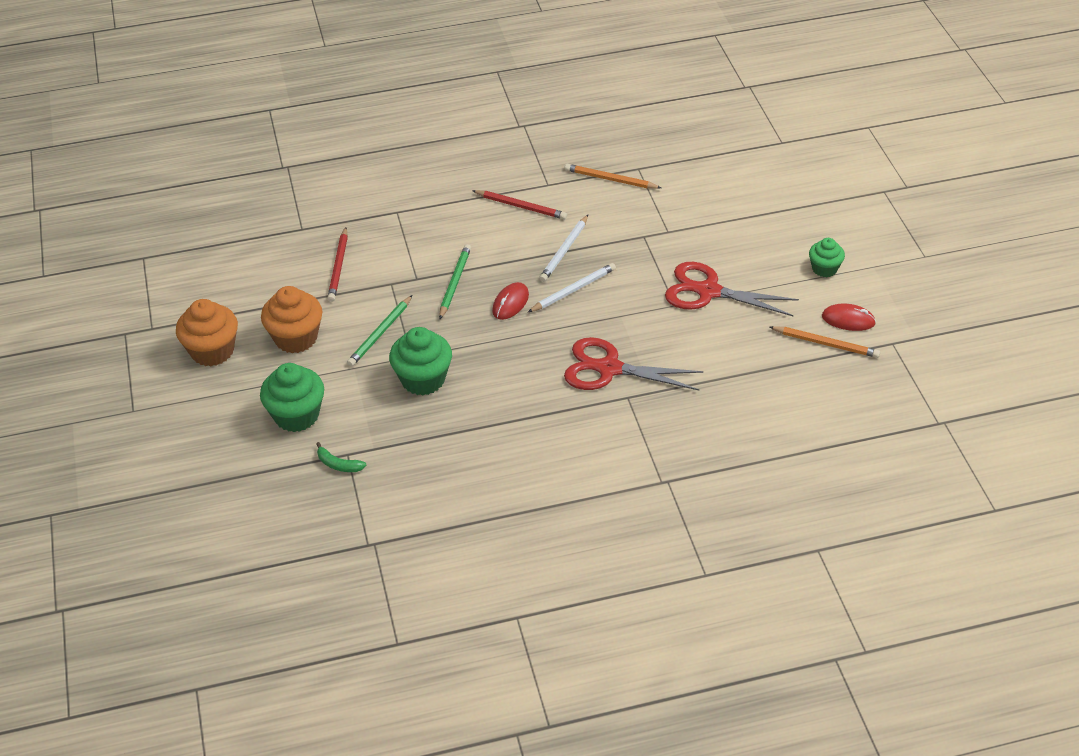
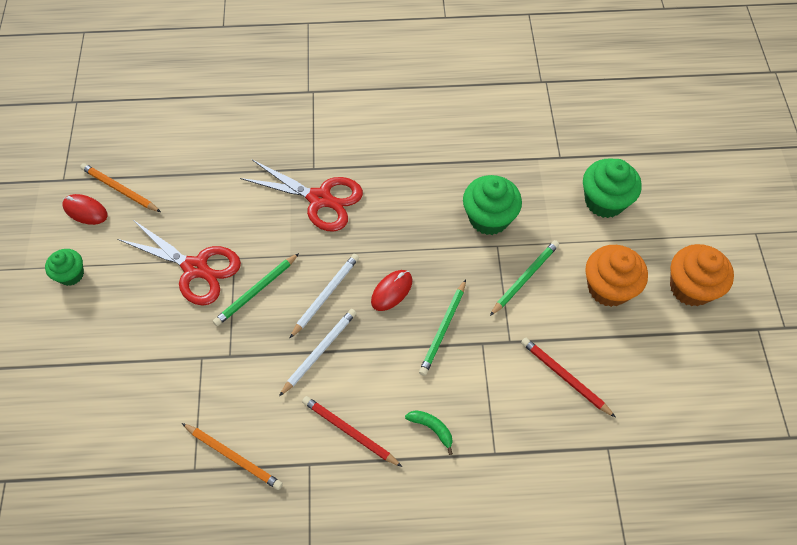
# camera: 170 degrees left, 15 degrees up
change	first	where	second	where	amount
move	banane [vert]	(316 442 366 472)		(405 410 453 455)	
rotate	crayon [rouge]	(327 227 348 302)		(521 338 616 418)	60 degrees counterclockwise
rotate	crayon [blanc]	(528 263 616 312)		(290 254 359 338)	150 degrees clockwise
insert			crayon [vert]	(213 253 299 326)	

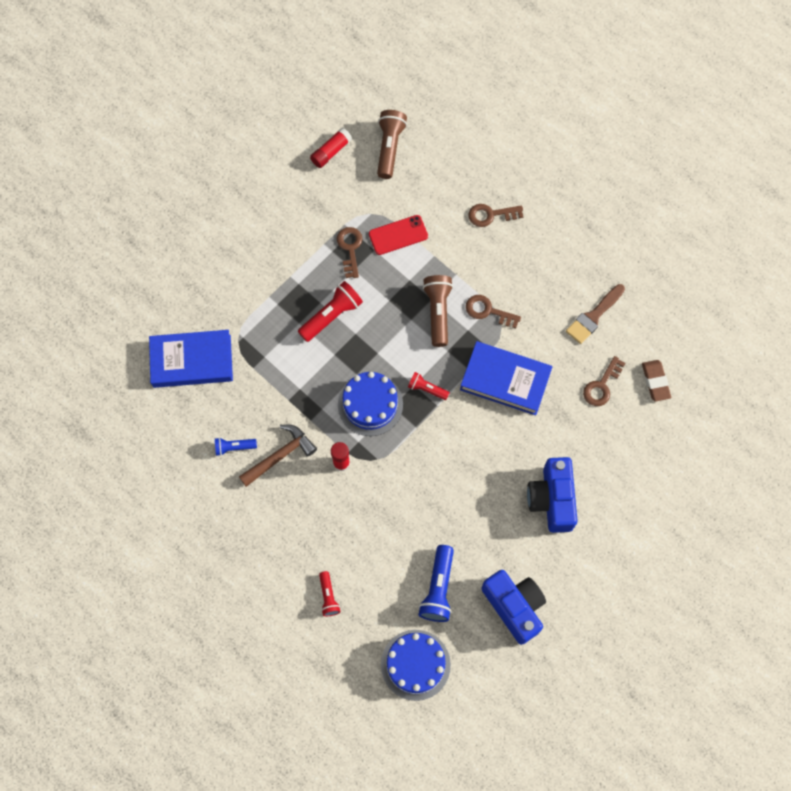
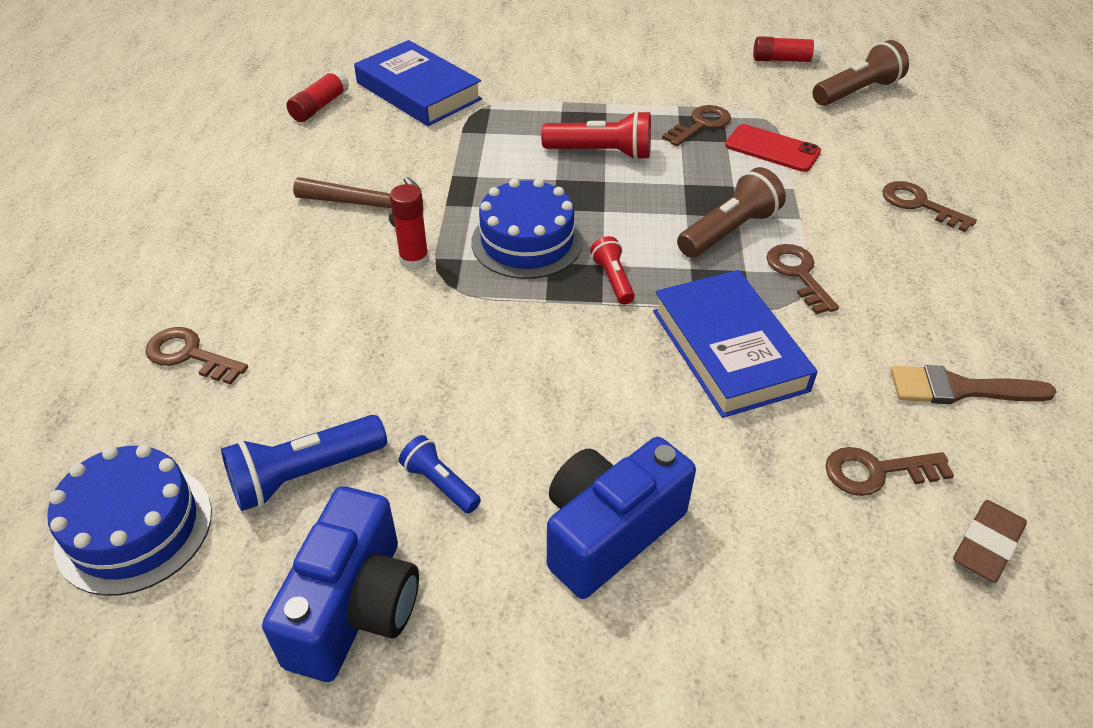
# camera: 50 degrees right, 25 degrees down
change	first	where	second	where	amount
move	lampe de poche [bleu]	(215 437 257 456)		(399 435 481 513)	
replace	lampe de poche [rouge]	(319 571 340 616)	clé [marron]	(145 327 248 385)	
insert			bâton de colle [rouge]	(286 69 349 122)	

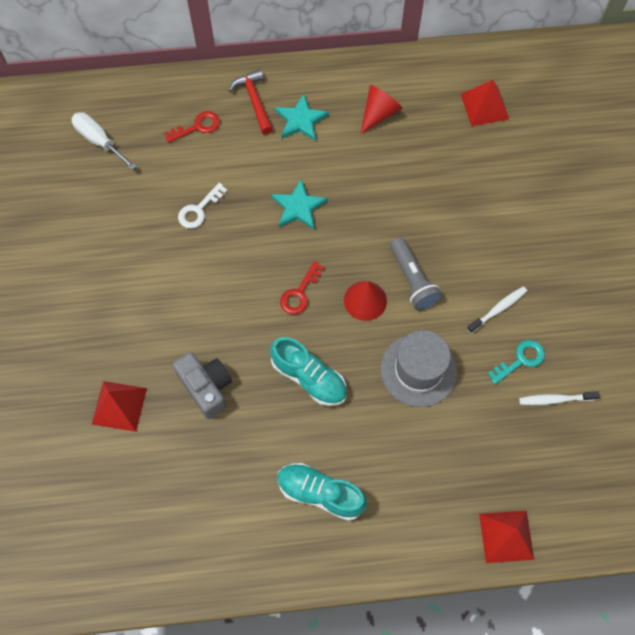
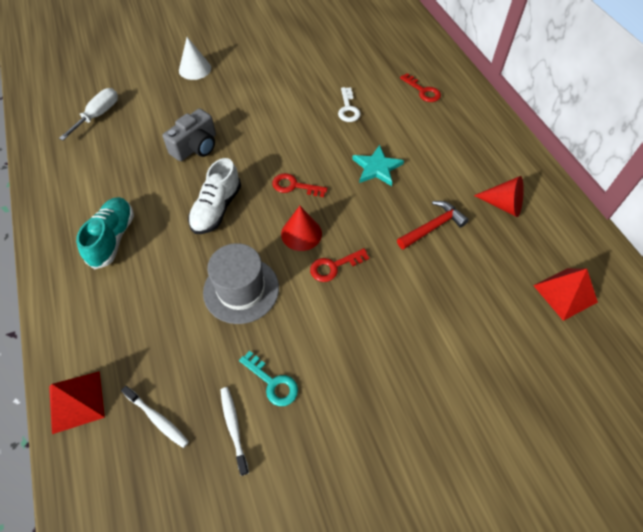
# camera: 75 degrees right, 10 degrees down
change	first	where	second	where	amount
move	tournevis [blanc]	(71 112 137 170)		(59 88 118 140)	
delete	pyramide [rouge]	(92 381 147 432)			
rotate	clé [blanc]	(178 183 228 229)		(338 87 361 122)	120 degrees counterclockwise
move	marteau [rouge]	(228 69 273 134)		(397 201 469 250)	
recolor	chaussure [turquoise]	(270 337 347 406)	chaussure [blanc]	(188 158 241 234)	
delete	étoile [turquoise]	(275 94 329 141)			
replace	lampe de poche [gris]	(390 237 442 310)	clé [rouge]	(310 248 369 282)	
move	brosse à dents [blanc]	(467 286 527 333)		(121 386 189 448)	
insert			cône [blanc]	(179 37 211 80)	

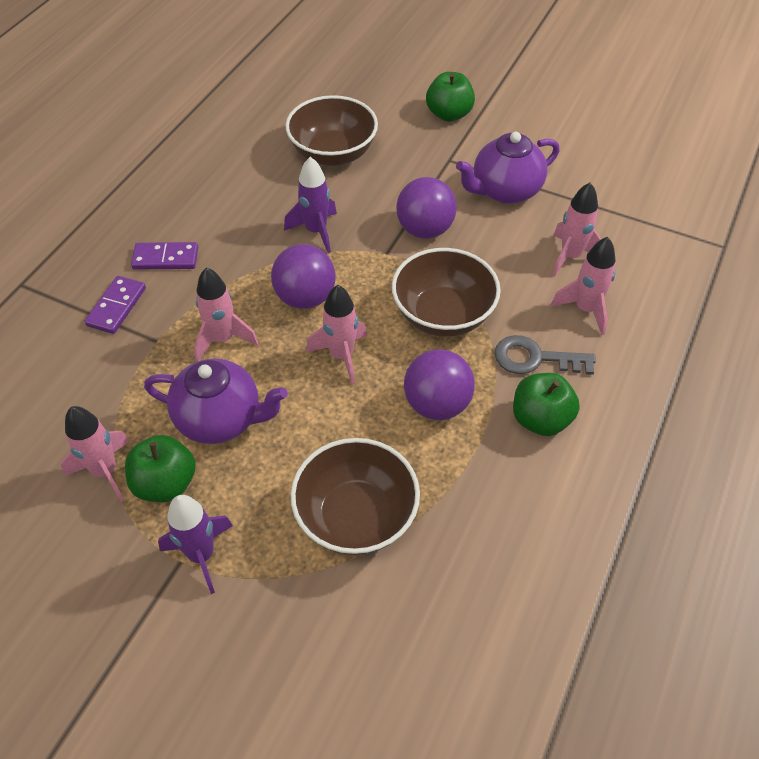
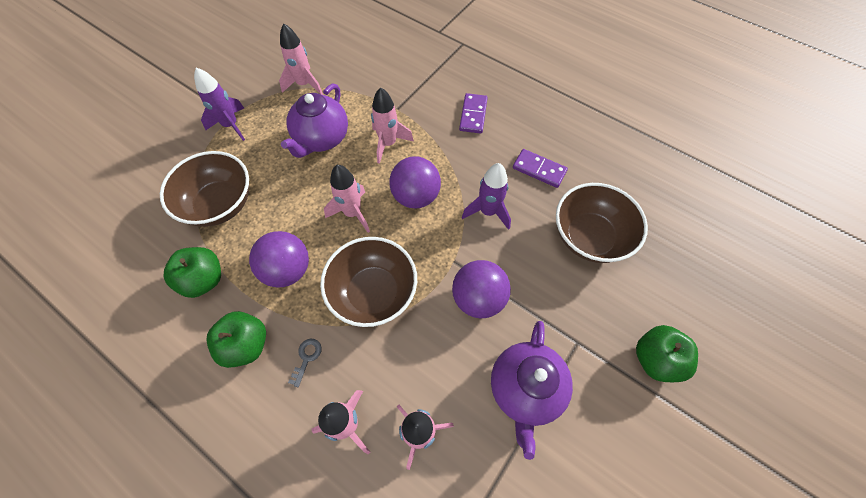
# camera: 100 degrees right, 10 degrees up
change	first	where	second	where	amount
move	domino [violet]	(84 276 146 334)		(513 149 568 188)	
move	pomme [vert]	(125 435 196 502)		(163 247 221 298)	
rotate	théière [violet]	(456 132 559 204)		(491 321 573 460)	150 degrees counterclockwise
resize	clé [gris]	(494 335 596 375)		(288 339 322 387)	x0.55

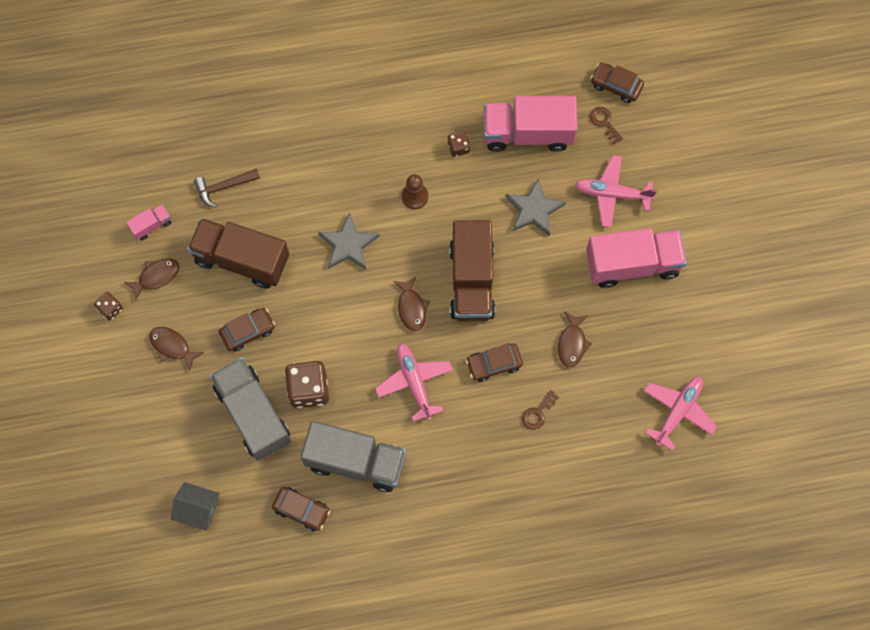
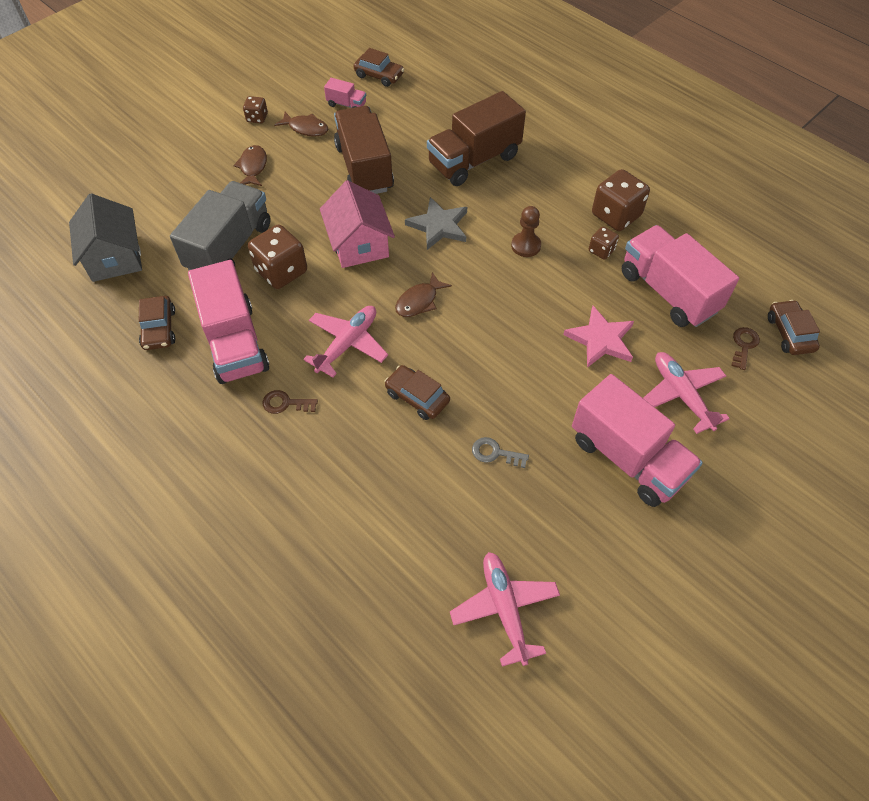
# camera: 55 degrees right, 15 degrees down
change	first	where	second	where	amount
resize	maison [gris]	(171 482 220 531)		(69 193 142 282)	x1.51
delete	marteau [marron]	(194 169 260 208)			
move	voiture [marron]	(219 308 275 352)		(354 48 404 87)	
recolor	camion [gris]	(301 421 406 492)	camion [rose]	(188 260 269 384)	
move	camion [marron]	(449 220 495 321)		(427 91 526 186)	
recolor	étoile [gris]	(505 178 566 236)	étoile [rose]	(563 306 634 368)	
move	clé [marron]	(522 390 559 430)		(263 390 318 414)	
replace	poisson [marron]	(558 312 592 367)	clé [gris]	(472 437 529 468)	
rotate	avion [rose]	(644 377 717 451)		(450 552 560 667)	105 degrees counterclockwise
insert			maison [rose]	(320 180 395 268)	
insert			dé [marron]	(592 169 650 231)	

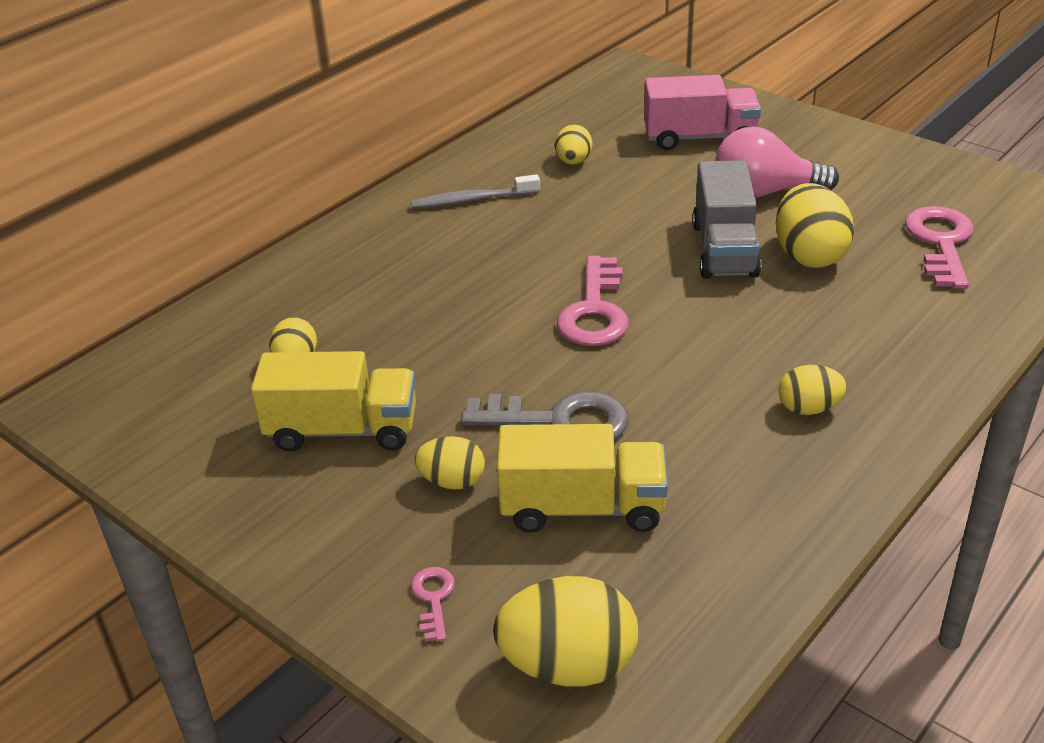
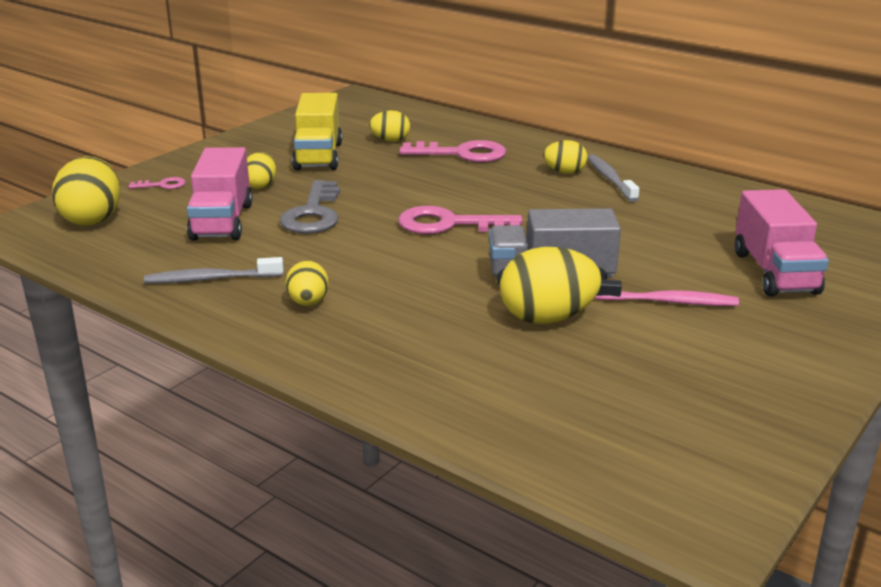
# camera: 85 degrees right, 10 degrees down
change	first	where	second	where	amount
recolor	camion [jaune]	(497 424 668 533)	camion [rose]	(187 147 252 241)	
move	œuf [jaune]	(555 124 592 165)		(543 140 588 174)	
replace	ampoule [rose]	(715 126 839 198)	brosse à dents [rose]	(594 280 739 306)	
move	clé [rose]	(905 206 974 289)		(399 140 506 162)	
insert			brosse à dents [gris]	(144 257 284 283)	

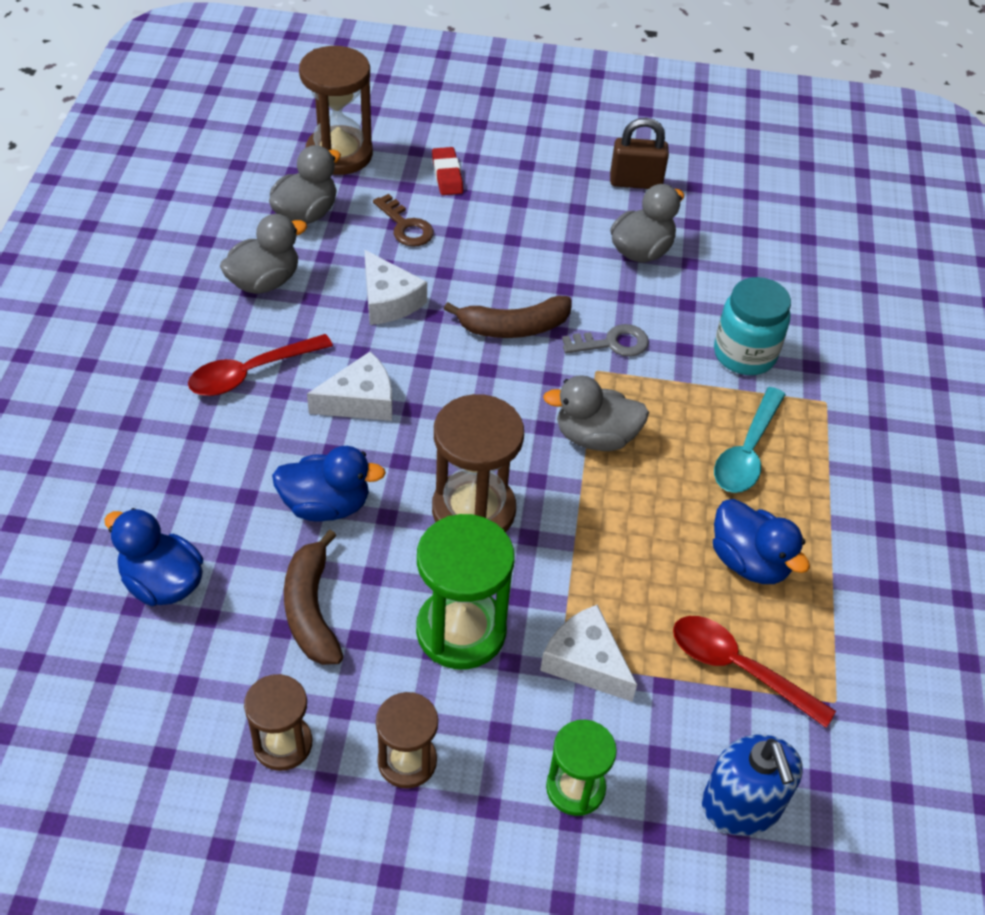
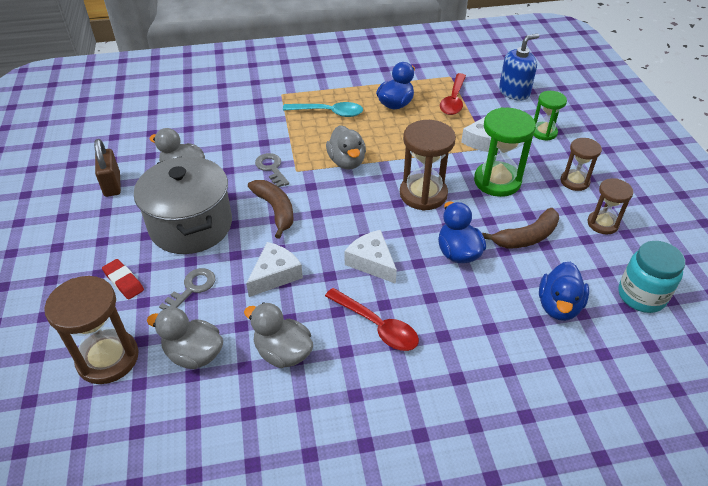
# camera: 105 degrees left, 5 degrees down
change	first	where	second	where	amount
recolor	clé [marron]	(373 194 434 247)	clé [gris]	(159 268 215 310)	
rotate	gomme [rouge]	(432 147 463 195)		(102 259 144 300)	75 degrees clockwise
move	bocal [turquoise]	(714 277 791 375)		(618 241 685 313)	
insert			marmite [gris]	(134 156 232 254)	

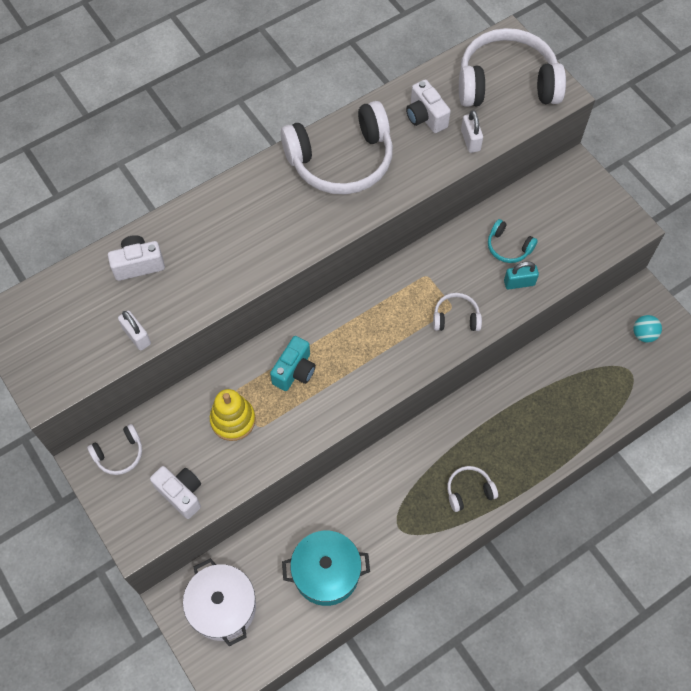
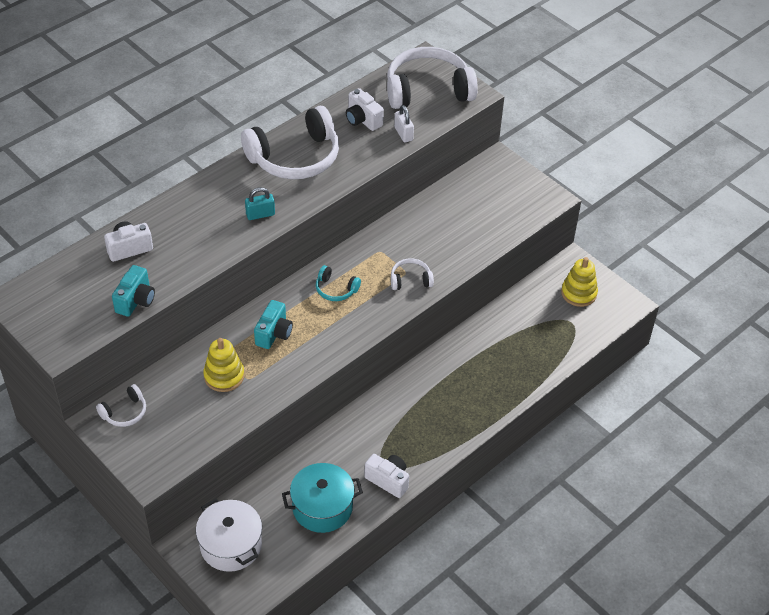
# camera: 10 degrees left, 15 degrees down
change	first	where	second	where	amount
replace	cadenas [blanc]	(118 310 151 351)	appareil photo [turquoise]	(112 265 155 317)	
move	appareil photo [blanc]	(150 466 201 519)		(364 454 409 498)	
delete	casque audio [blanc]	(447 466 498 512)			
move	casque audio [turquoise]	(488 219 538 263)		(316 265 361 301)	
move	cadenas [turquoise]	(504 261 539 290)		(245 187 275 220)	
replace	balle [turquoise]	(633 315 662 343)	jouet à empiler [jaune]	(561 257 598 307)	

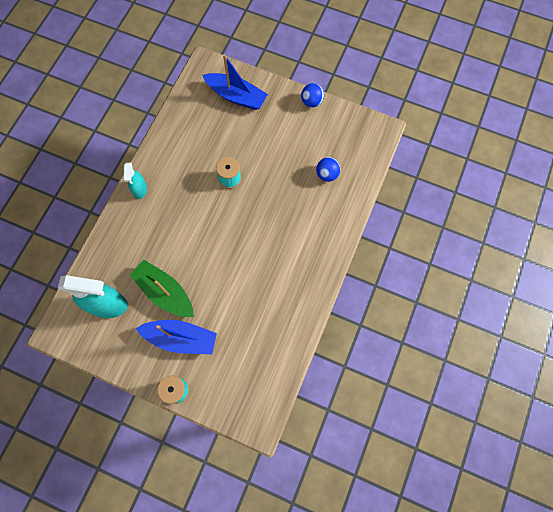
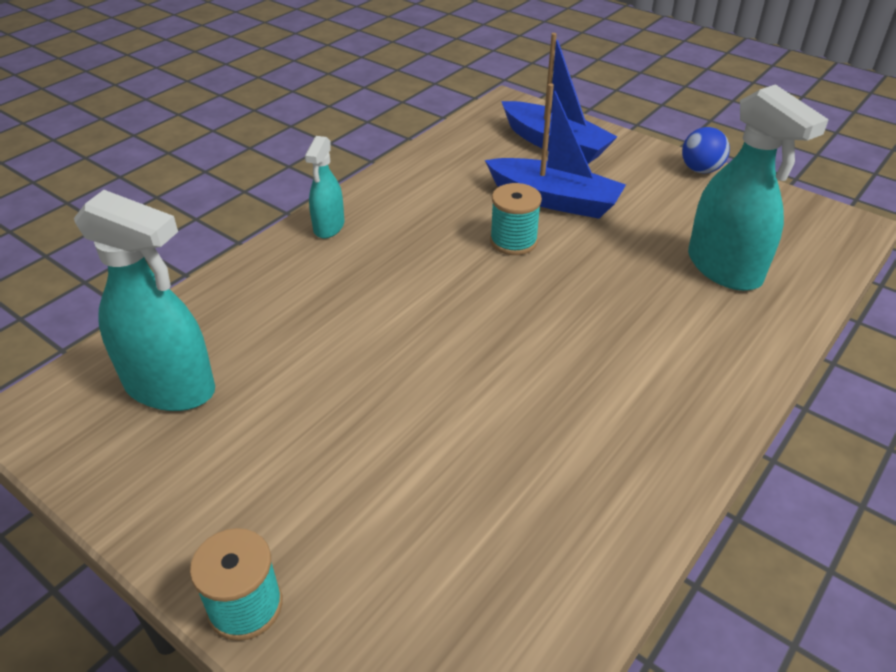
# camera: 15 degrees right, 30 degrees down
change	first	where	second	where	amount
delete	bateau [vert]	(129 260 194 317)			
move	bateau [bleu]	(136 320 217 354)		(485 83 626 219)	
replace	balle [bleu]	(316 157 341 182)	vaporisateur [turquoise]	(688 84 829 291)	

